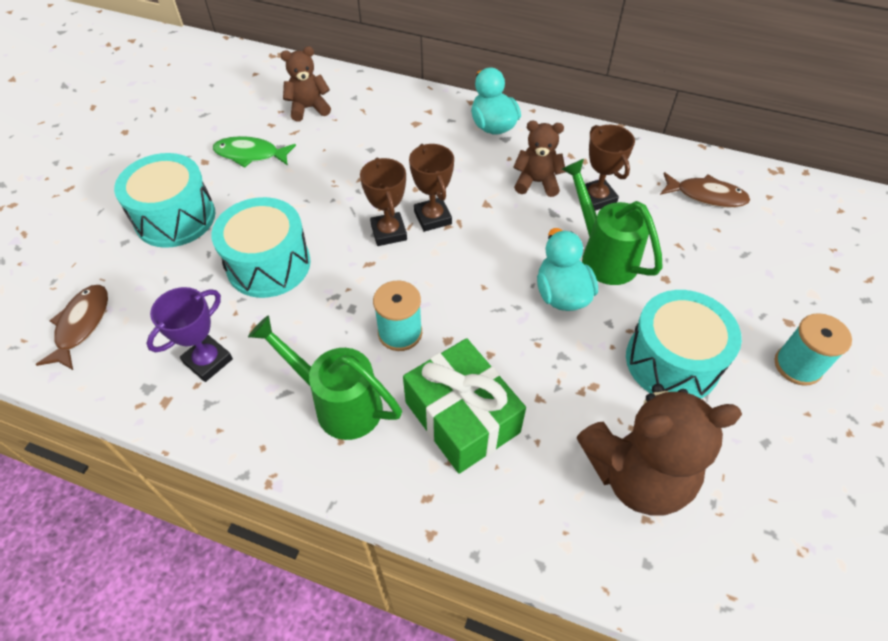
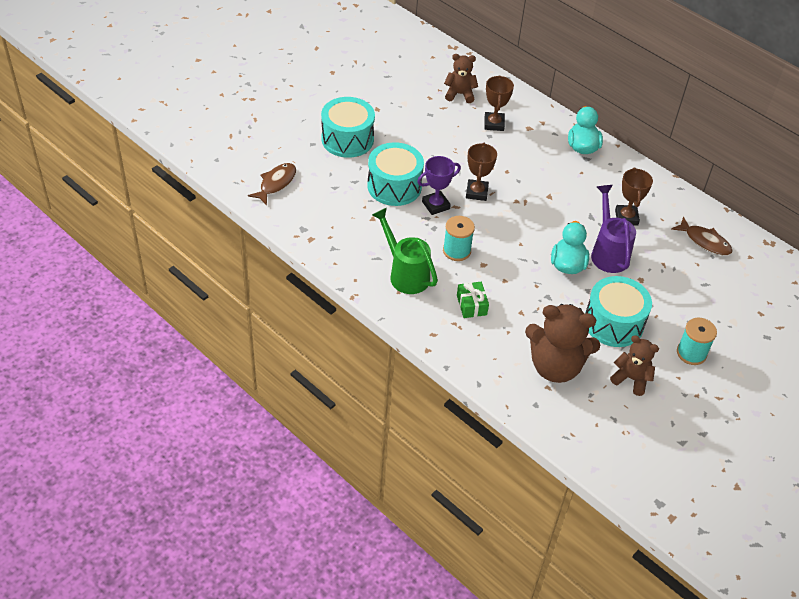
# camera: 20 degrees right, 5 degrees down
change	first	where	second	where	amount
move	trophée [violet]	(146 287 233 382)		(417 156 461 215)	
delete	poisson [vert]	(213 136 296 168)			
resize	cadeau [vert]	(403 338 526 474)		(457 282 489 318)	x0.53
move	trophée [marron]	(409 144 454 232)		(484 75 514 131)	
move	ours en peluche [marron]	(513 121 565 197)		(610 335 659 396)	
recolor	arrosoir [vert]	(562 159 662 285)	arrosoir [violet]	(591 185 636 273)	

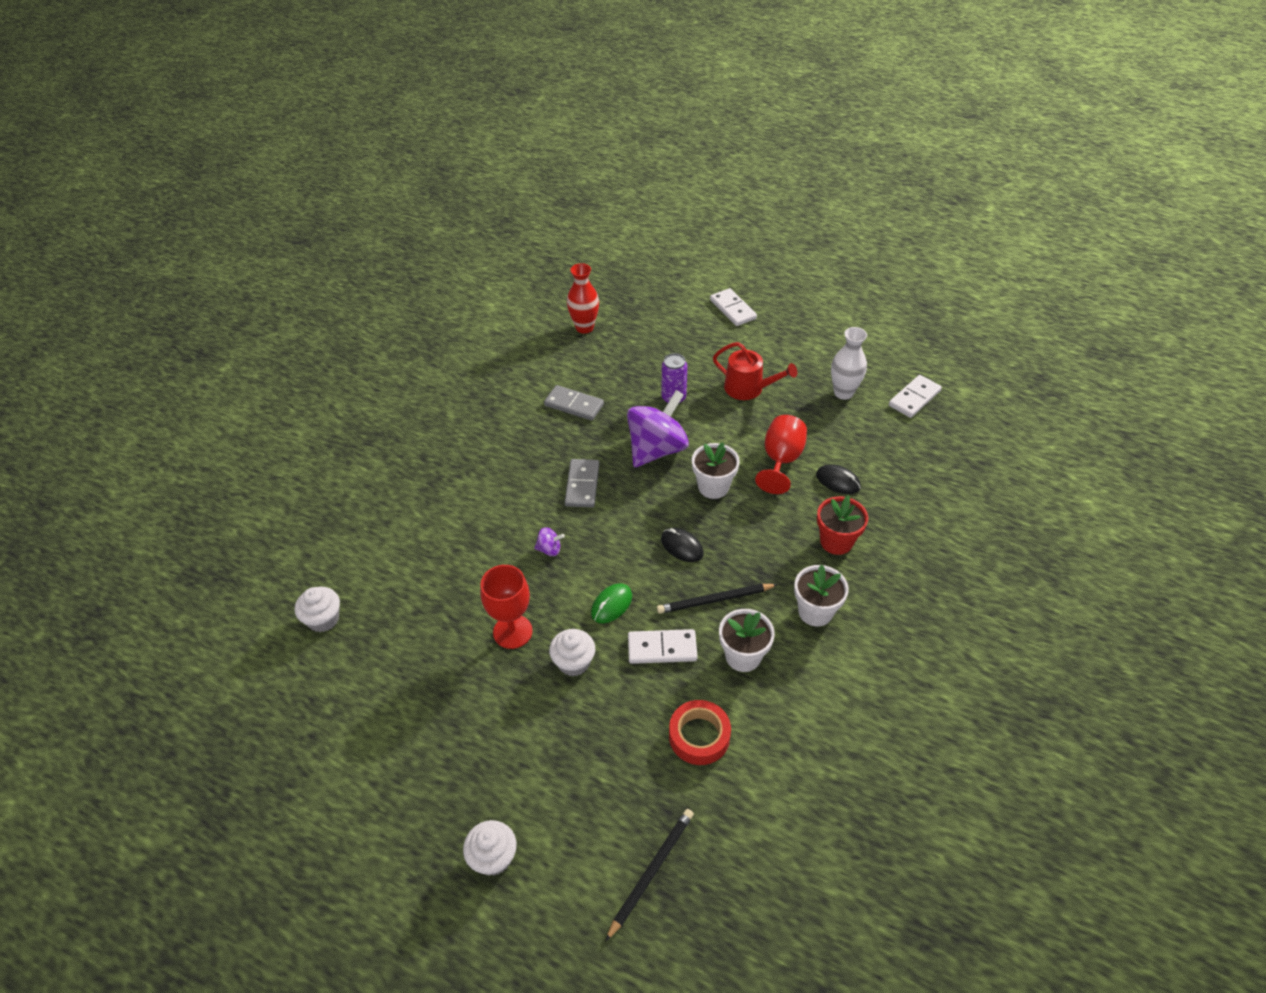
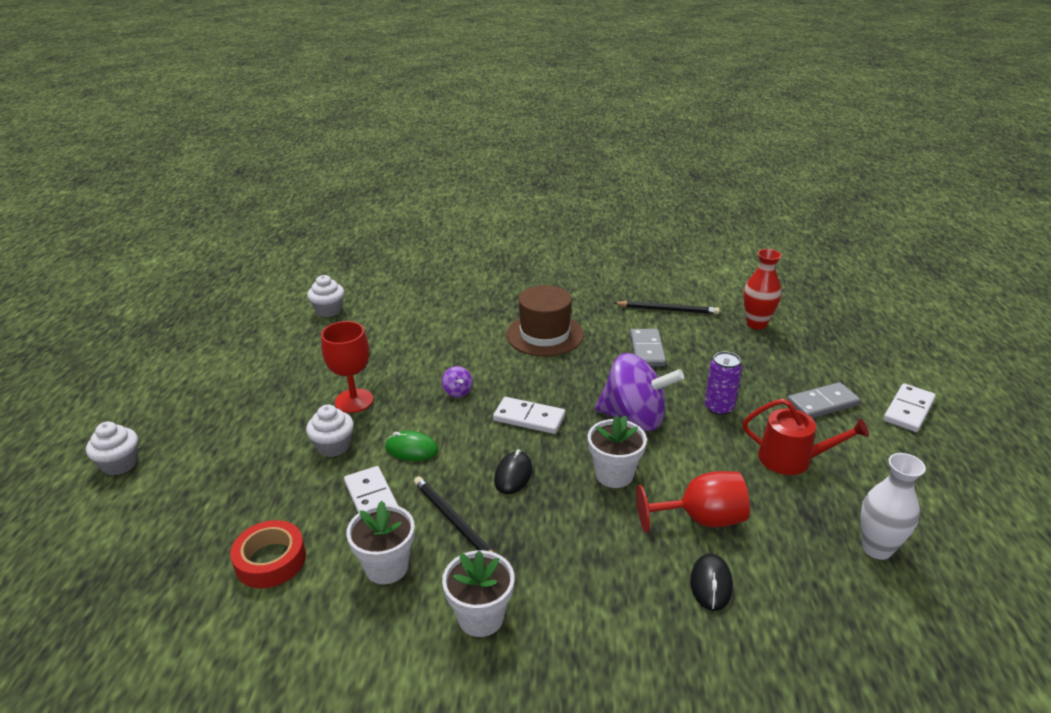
# camera: 65 degrees right, 15 degrees down
change	first	where	second	where	amount
move	domino [gris]	(565 459 599 507)		(787 382 861 418)	
move	crayon [noir]	(605 809 694 942)		(614 301 720 314)	
rotate	arrosoir [rouge]	(713 342 797 400)		(742 399 869 475)	75 degrees counterclockwise
delete	pot de fleurs [rouge]	(817 496 868 555)			
move	domino [blanc]	(889 375 942 418)		(493 397 565 434)	
insert			chapeau [marron]	(506 285 584 356)	

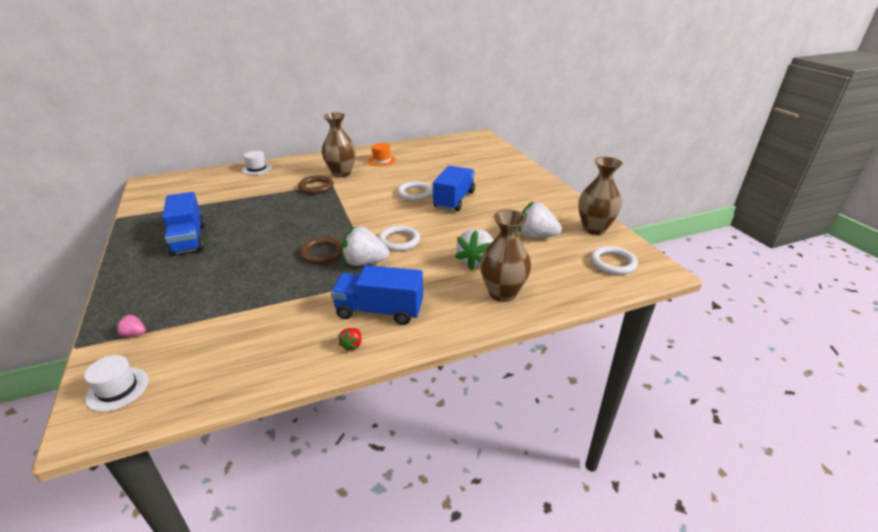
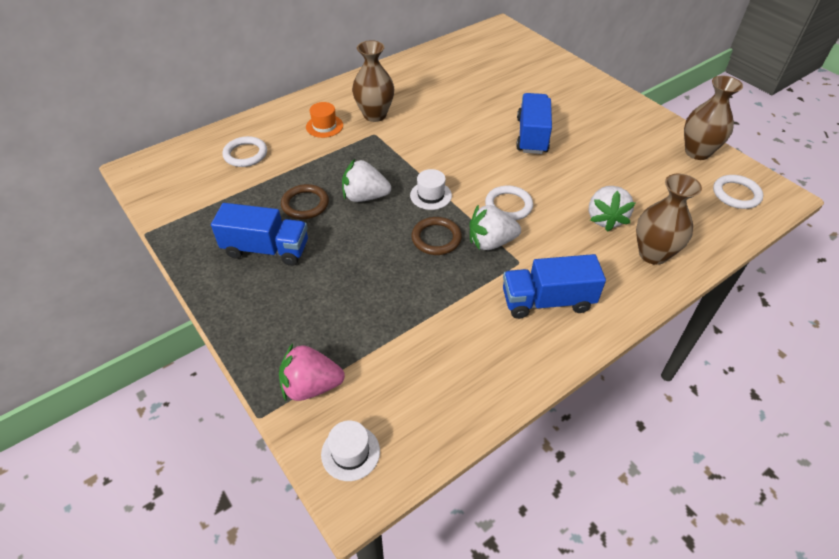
# camera: 15 degrees left, 15 degrees up
change	first	where	second	where	amount
resize	fraise [rose]	(115 314 146 337)		(279 344 345 401)	x2.15
rotate	camion [bleu]	(162 192 205 256)		(211 203 308 266)	45 degrees counterclockwise
move	chapeau [blanc]	(242 151 272 175)		(410 169 452 210)	
move	anneau [marron]	(298 176 334 194)		(281 184 329 219)	
delete	fraise [rouge]	(338 328 362 352)			
move	chapeau [orange]	(368 143 396 166)		(306 102 343 138)	
move	anneau [blanc]	(397 181 433 201)		(222 136 267 167)	
move	fraise [blanc]	(519 201 562 238)		(342 159 391 202)	

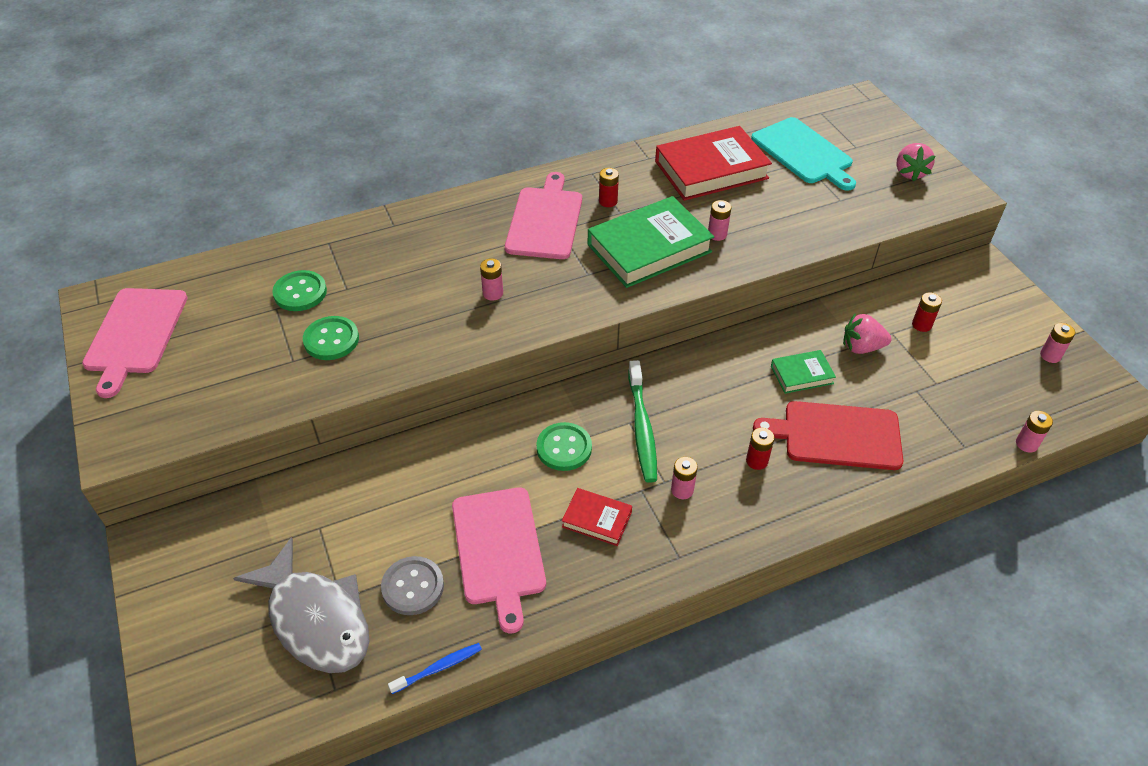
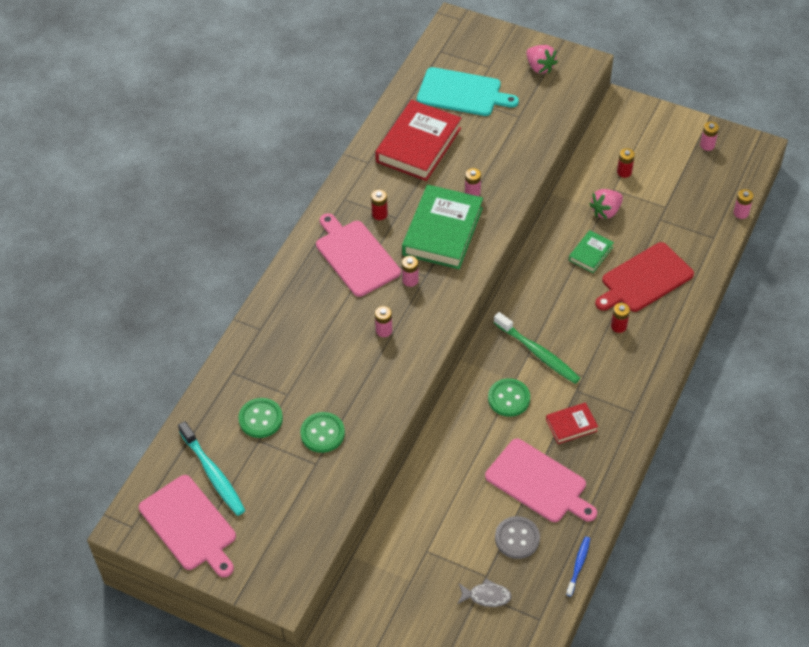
# camera: 40 degrees left, 5 degrees up
change	first	where	second	where	amount
resize	poisson [gris]	(233 537 370 673)		(458 578 512 607)	x0.45
move	pile [rose]	(671 457 698 499)		(402 256 419 287)	
insert			brosse à dents [turquoise]	(178 421 245 516)	

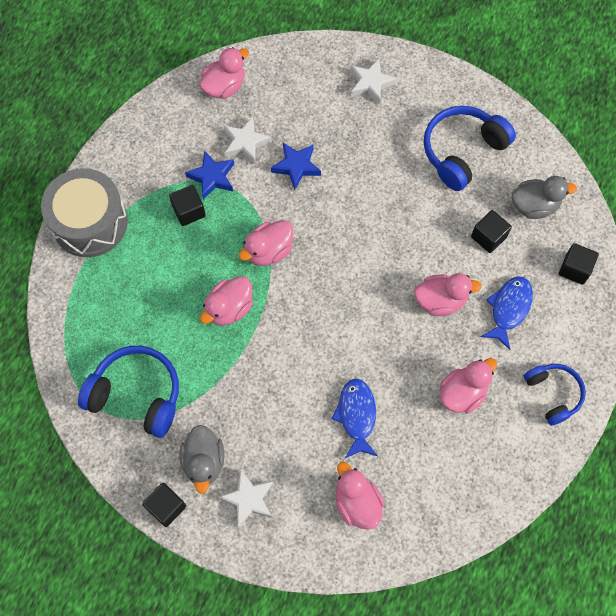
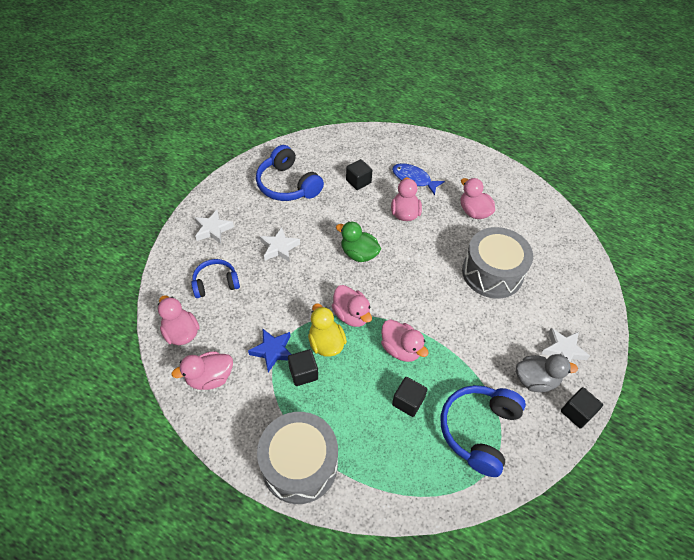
# camera: 85 degrees left, 15 degrees down
change	first	where	second	where	amount
move	étoile [blanc]	(224 116 272 164)		(260 227 300 262)	
delete	étoile [bleu]	(271 143 321 190)			
replace	poisson [bleu]	(332 379 378 458)	tambour [gris]	(462 227 533 299)	
move	canard [rose]	(336 462 385 530)		(171 351 233 390)	
delete	canard [gris]	(512 176 577 219)			
move	casque audio [bleu]	(524 364 586 426)		(191 259 240 298)	
move	cube [noir]	(559 243 599 285)		(392 377 427 417)	
insert			canard [jaune]	(308 304 347 357)	
insert			canard [vert]	(336 221 381 262)	

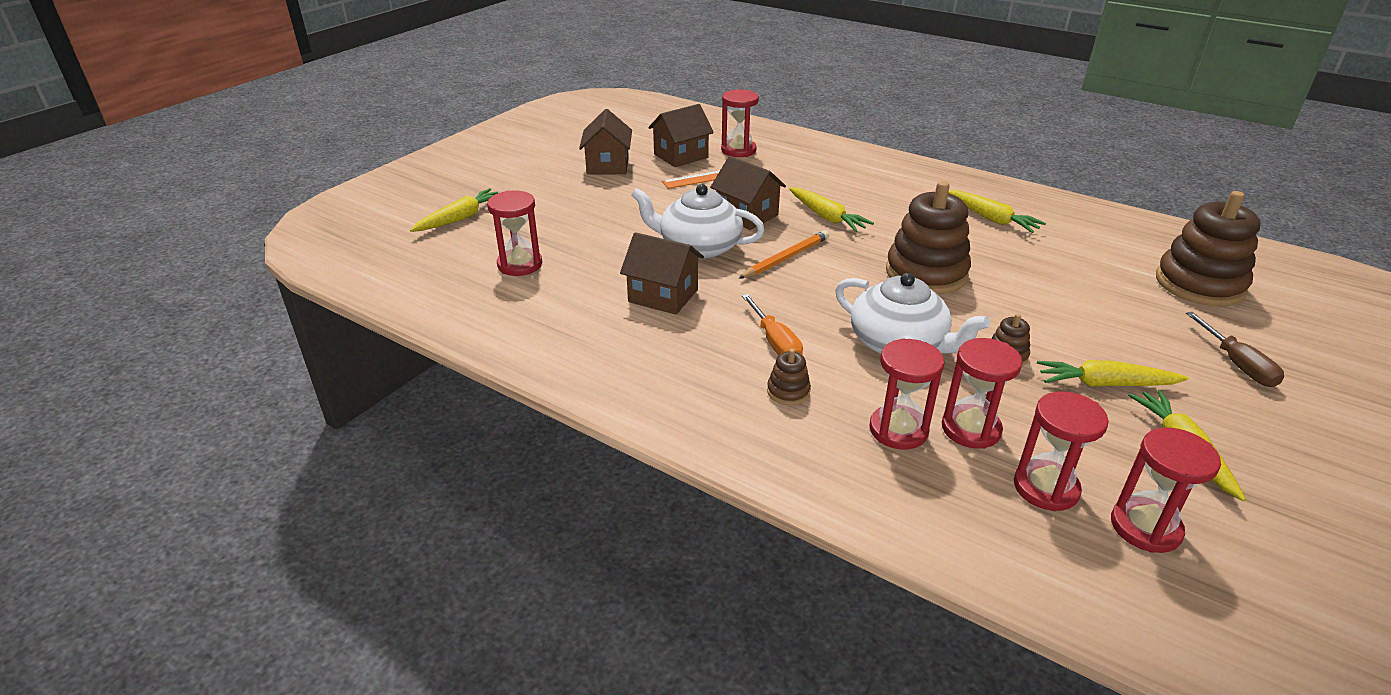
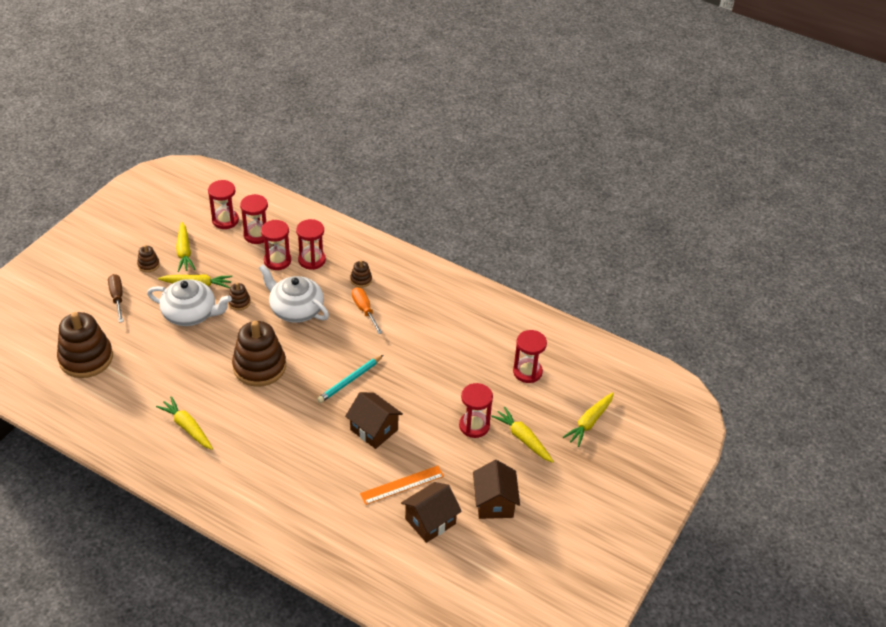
# camera: 175 degrees right, 10 degrees up
change	first	where	second	where	amount
delete	maison [marron]	(620 232 704 315)			
move	théière [blanc]	(631 184 765 259)		(147 279 232 326)	
move	sablier [rouge]	(721 90 759 157)		(459 383 493 438)	
recolor	crayon [orange]	(738 230 829 279)	crayon [turquoise]	(317 355 383 403)	
move	carotte [jaune]	(789 188 874 232)		(491 407 554 463)	
insert			jouet à empiler [marron]	(137 245 160 272)	

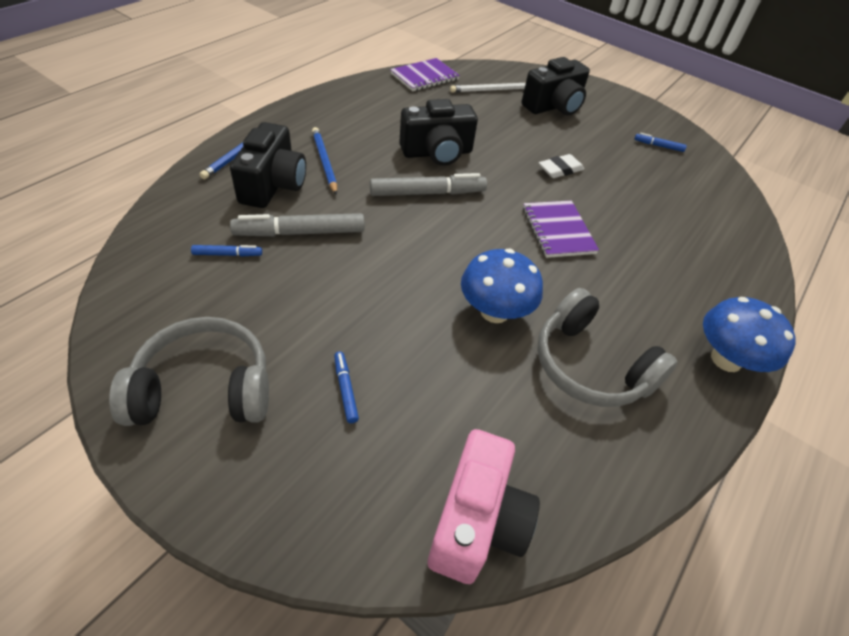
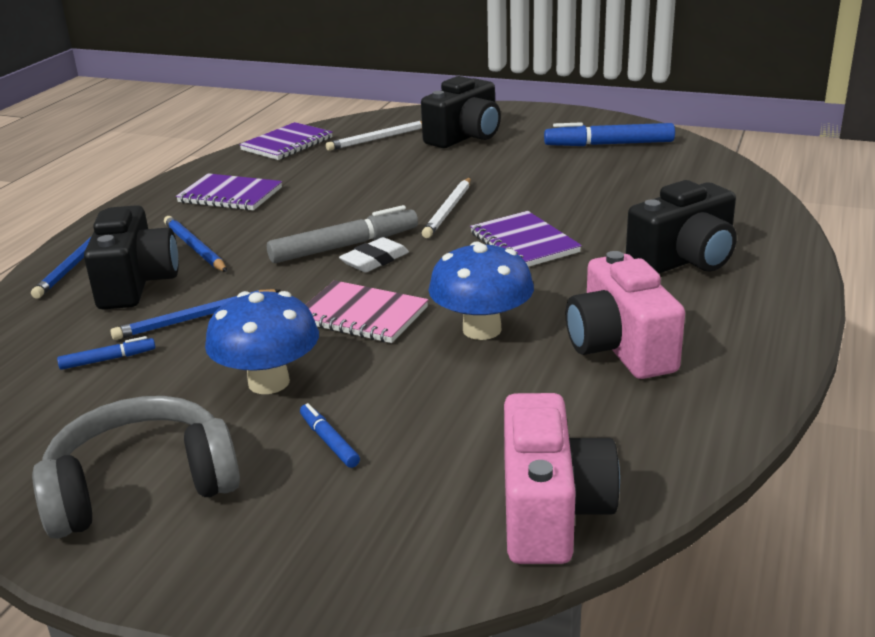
# camera: 10 degrees left, 20 degrees down
change	first	where	second	where	amount
replace	feutre [gris]	(230 213 365 237)	crayon [bleu]	(110 289 281 340)	
move	appareil photo [noir]	(399 99 478 166)		(626 180 737 274)	
replace	casque audio [gris]	(537 288 678 407)	appareil photo [rose]	(566 251 685 379)	
move	gomme [blanc]	(539 154 584 178)		(339 237 409 272)	
resize	feutre [bleu]	(635 133 687 152)		(544 122 675 146)	x2.01
move	champignon [bleu]	(703 297 796 372)		(205 291 319 394)	
insert			carnet [violet]	(176 173 282 211)	
insert			carnet [rose]	(305 280 428 343)	
insert			crayon [blanc]	(422 178 471 238)	

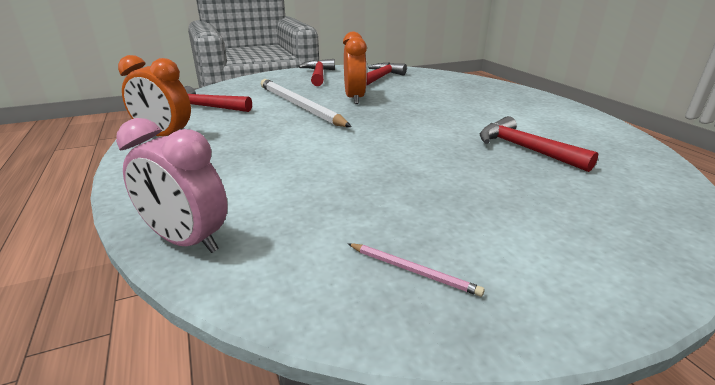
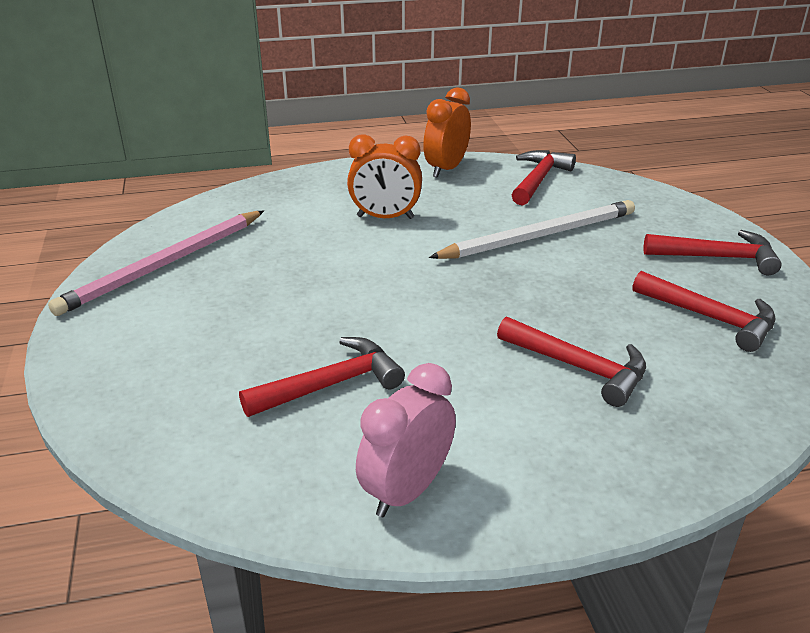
# camera: 100 degrees right, 5 degrees up
change	first	where	second	where	amount
move	réveil [rose]	(116 118 228 253)		(356 363 456 517)	
move	réveil [orange]	(343 31 367 104)		(347 134 422 219)	
resize	crayon [rose]	(348 243 485 297)		(48 211 264 316)	x2.45
insert			marteau [rouge]	(497 317 646 407)	

